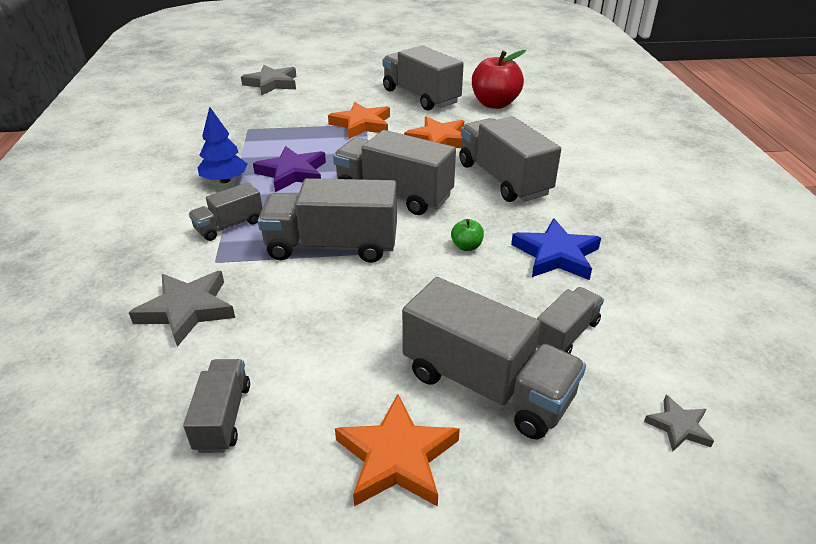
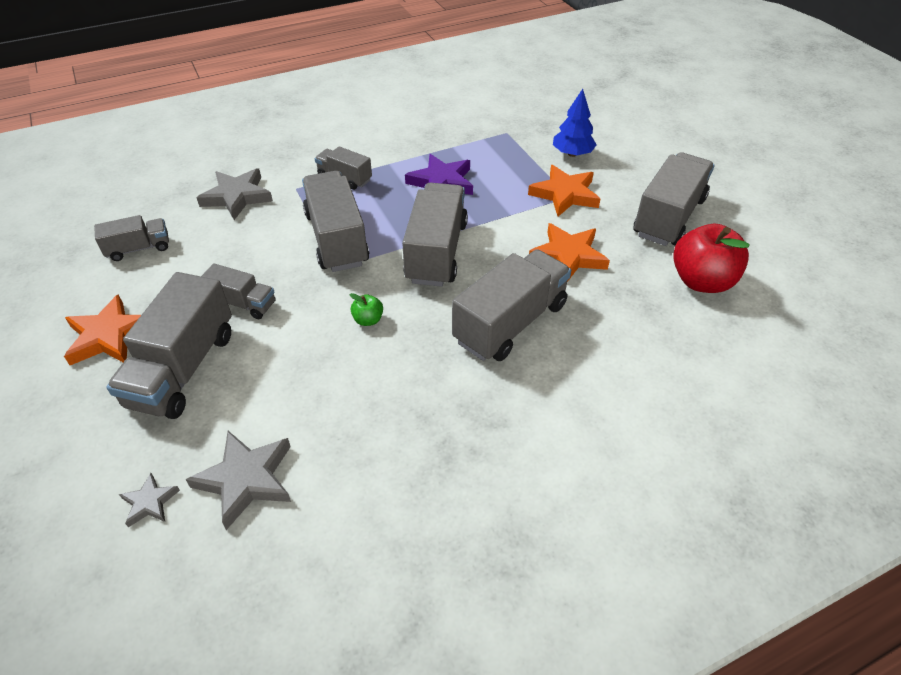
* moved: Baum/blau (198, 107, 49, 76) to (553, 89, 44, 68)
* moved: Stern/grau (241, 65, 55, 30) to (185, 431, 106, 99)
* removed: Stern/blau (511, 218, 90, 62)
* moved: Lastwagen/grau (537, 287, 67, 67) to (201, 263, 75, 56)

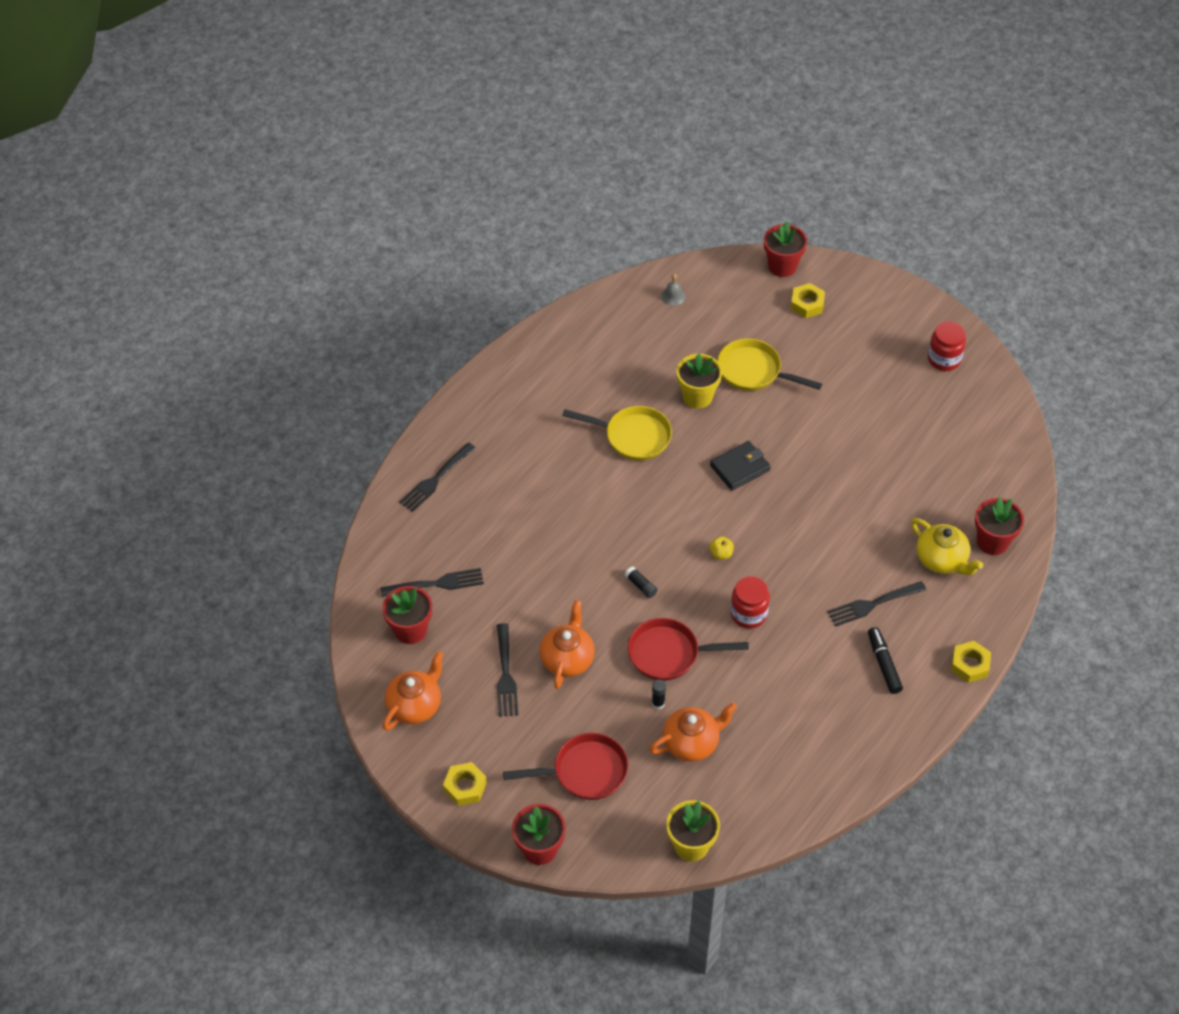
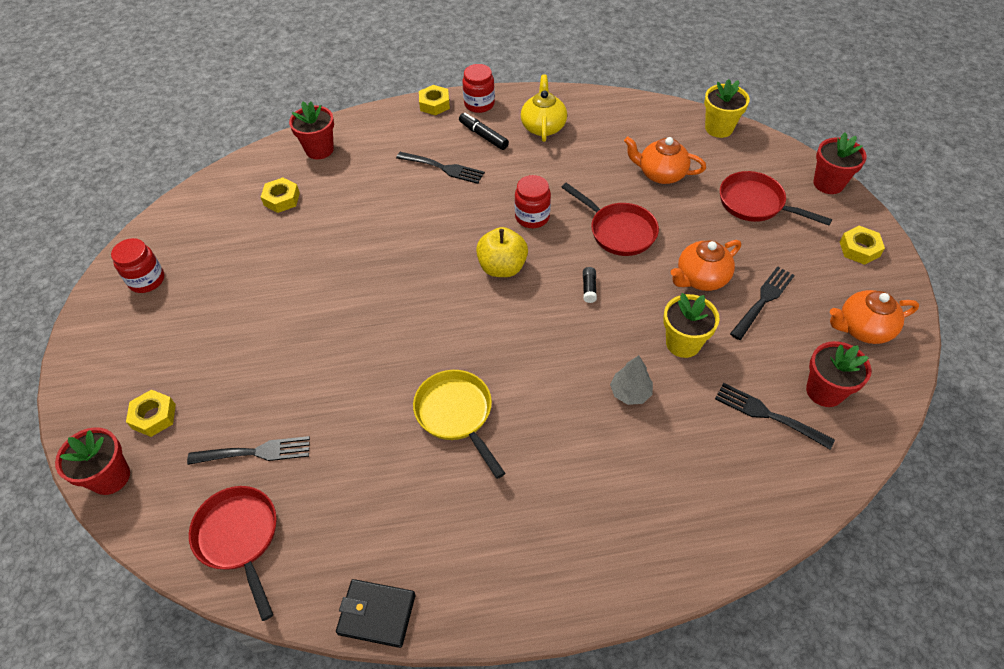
* moved: Gabel/schwarz (399, 443, 77, 69) to (187, 436, 123, 29)
* removed: Klebestift/schwarz (652, 680, 14, 29)
* replaced: Glocke/grau (661, 273, 25, 33) to Pfanne/rot (189, 486, 88, 135)
* moved: Blumentopf/gelb (677, 353, 45, 56) to (663, 293, 57, 65)
* resized: Apfel/gelb (709, 536, 25, 24) = (476, 227, 52, 50) x2.07
* moved: Geldbörse/schwarz (710, 441, 61, 49) to (336, 579, 79, 69)
* removed: Pfanne/gelb (717, 338, 105, 53)
* turned: Filzstift/schwarz (868, 627, 35, 67) = (459, 113, 50, 37) 105 degrees clockwise
* moved: Teekanne/gelb (911, 518, 72, 57) to (521, 74, 46, 68)
* added: Sechskantmutter/gelb (261, 177, 39, 36)
* added: Einmachglas/rot (462, 64, 33, 49)
* added: Baum/grau (610, 355, 43, 50)

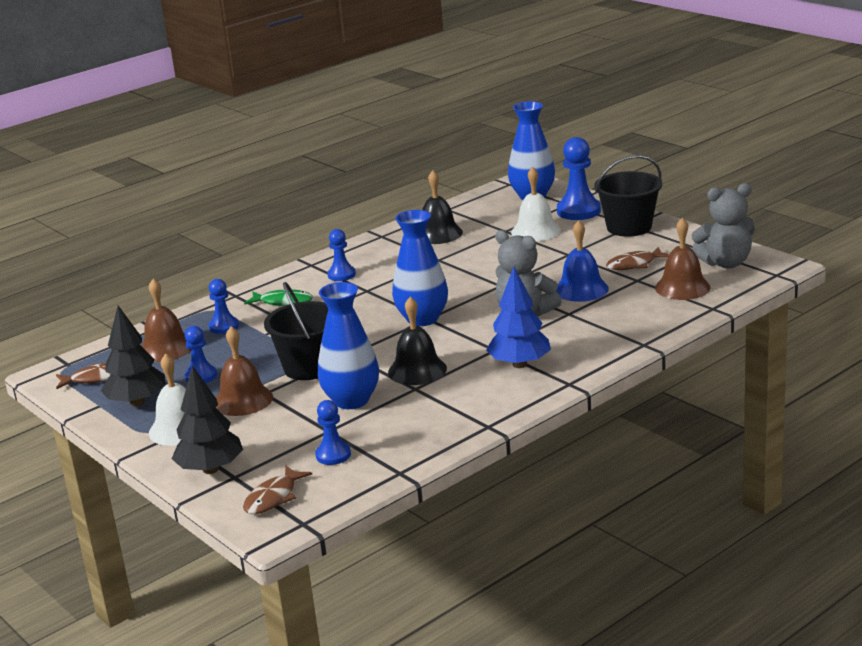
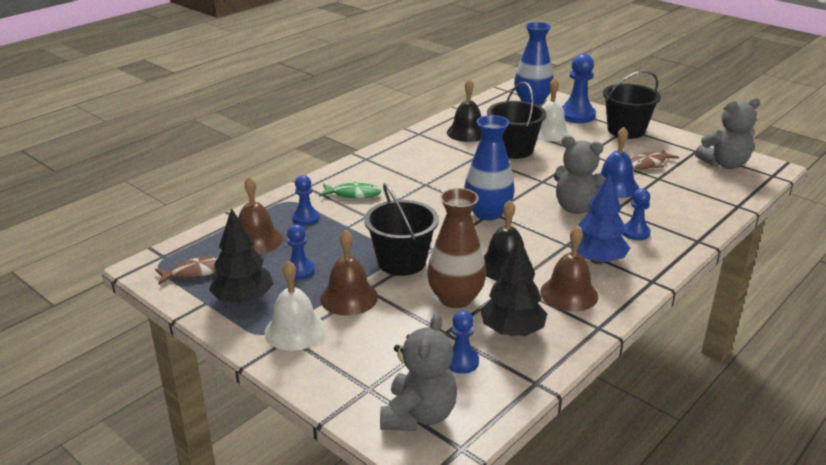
* moved: Baum/schwarz (172, 365, 71, 109) to (480, 237, 67, 99)
* replaced: Fisch/braun (243, 466, 69, 48) to Teddybär/grau (380, 314, 77, 117)
* recoloured: Vase/blau (318, 282, 61, 127) to Vase/braun (427, 188, 59, 120)
* moved: Bauer/blau (327, 229, 29, 52) to (623, 189, 28, 51)
* moved: Glocke/braun (655, 217, 56, 83) to (540, 226, 58, 85)
* added: Eimer/schwarz (487, 82, 59, 77)

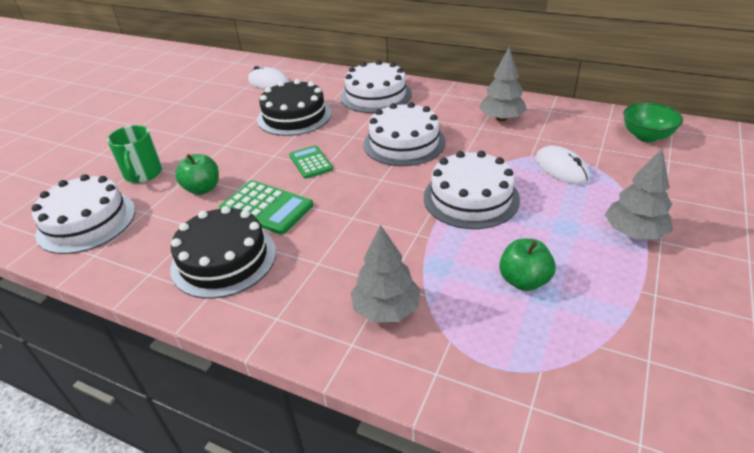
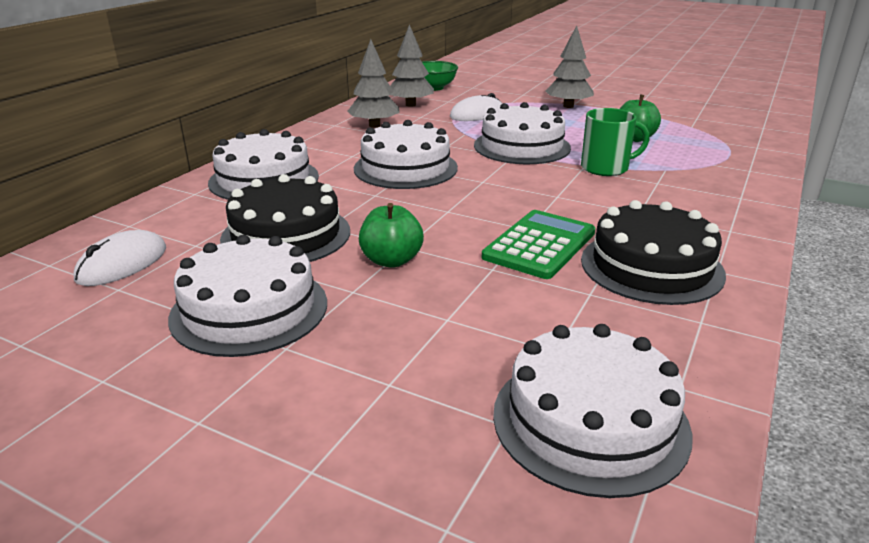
* moved: Tasse/grün (107, 125, 55, 58) to (581, 108, 69, 68)
* moved: Apfel/grün (175, 154, 44, 41) to (359, 203, 65, 65)
* removed: Taschenrechner/grün (289, 145, 44, 34)
* moved: Baum/grau (351, 225, 70, 98) to (390, 24, 44, 83)
* added: Kuchen/weiß (168, 235, 159, 122)

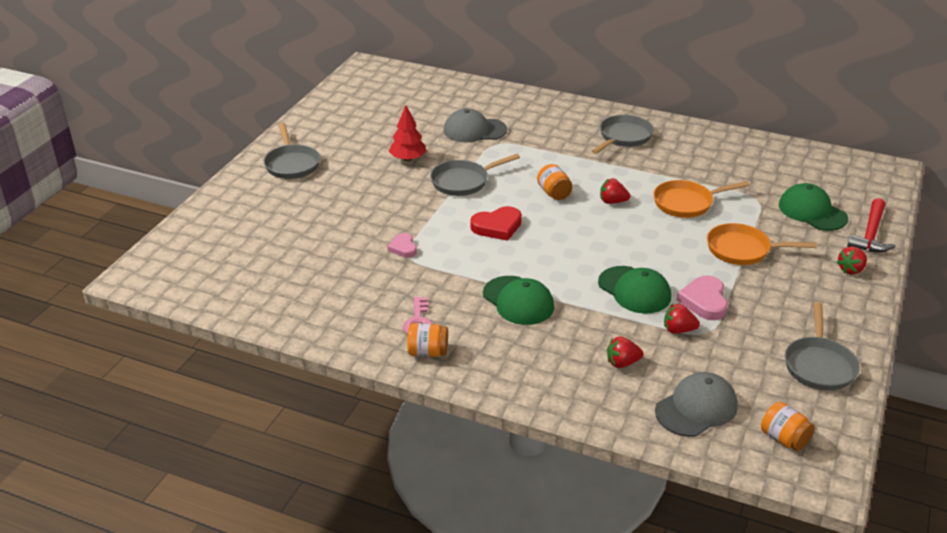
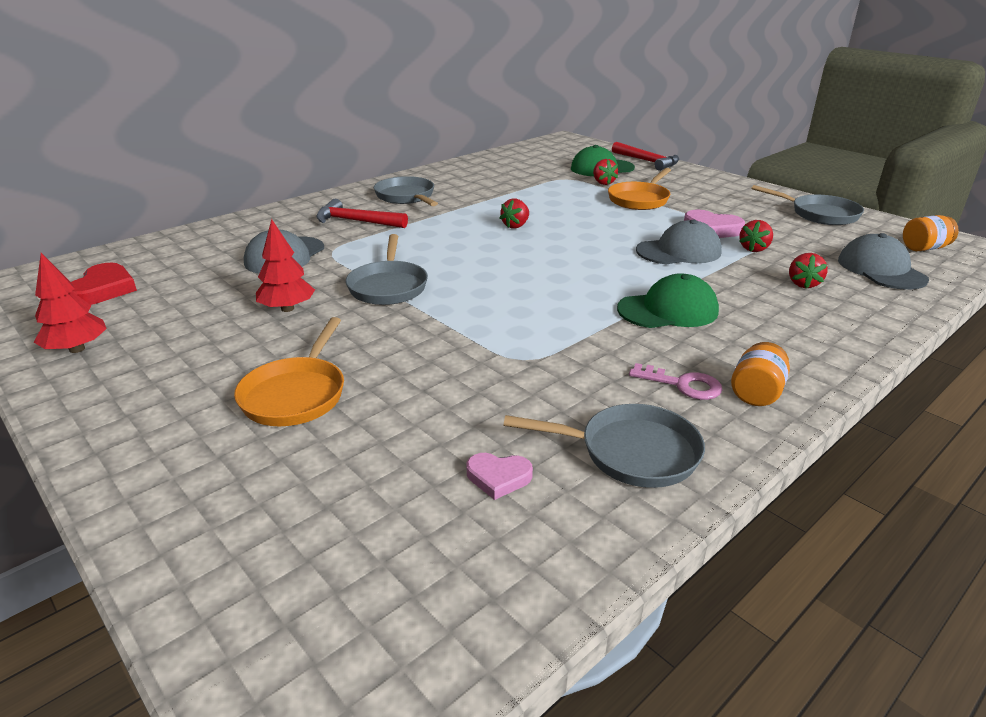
* moved: Pfanne/grau (264, 123, 56, 56) to (503, 404, 202, 84)
* moved: Herz/rosa (387, 233, 30, 25) to (466, 453, 67, 47)
* moved: Herz/rot (470, 206, 52, 35) to (71, 263, 66, 42)
* removed: Einmachglas/orange (537, 164, 35, 36)
* recoloured: Kappe/grün (598, 266, 73, 48) to Kappe/grau (636, 220, 86, 44)
* moved: Pfanne/orange (653, 180, 97, 38) to (234, 317, 110, 109)
* moved: Erdbeere/rot (837, 247, 30, 28) to (593, 159, 25, 26)
* added: Baum/rot (34, 253, 73, 100)
* added: Hammer/rot (316, 199, 92, 29)

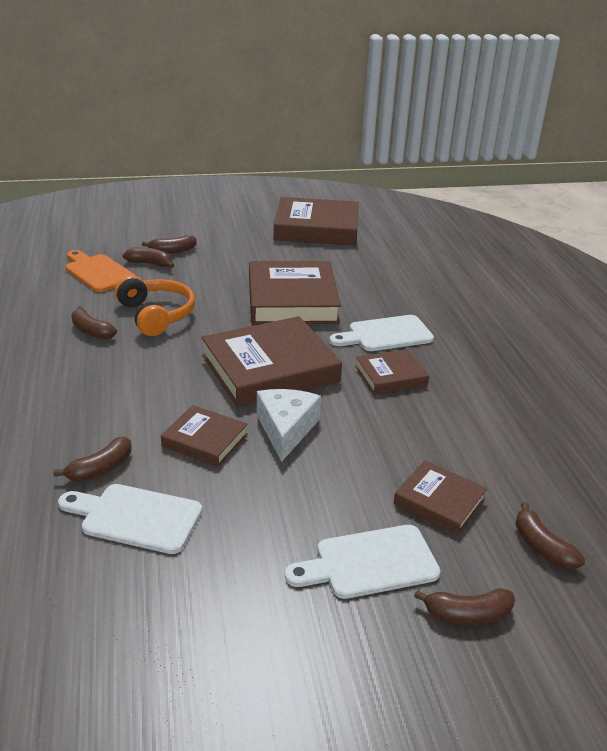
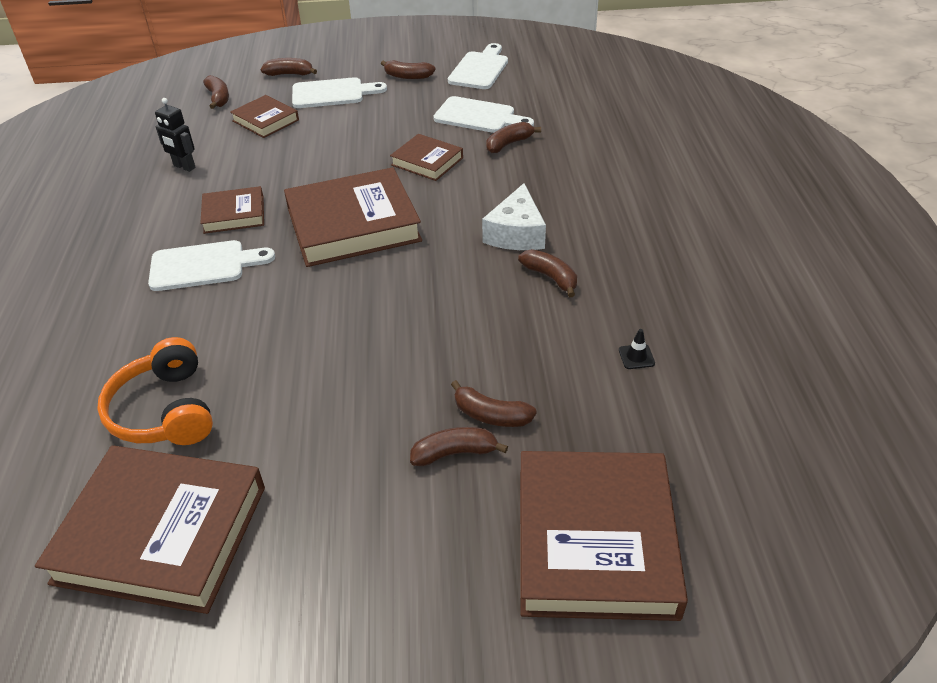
* removed: Schneidebrett/orange (66, 250, 70, 42)
* moved: Kopfhörer/orange (114, 275, 81, 61) to (97, 337, 116, 108)
* moved: Buch/braun (249, 261, 92, 64) to (520, 451, 168, 170)
* moved: Käse/weiß (257, 389, 64, 73) to (482, 183, 64, 67)
* added: Roboter/schwarz (155, 98, 41, 74)
* added: Banane/braun (381, 60, 55, 19)
* added: Schneidebrett/weiß (448, 43, 60, 46)
* added: Leitkegel/schwarz (619, 329, 36, 40)

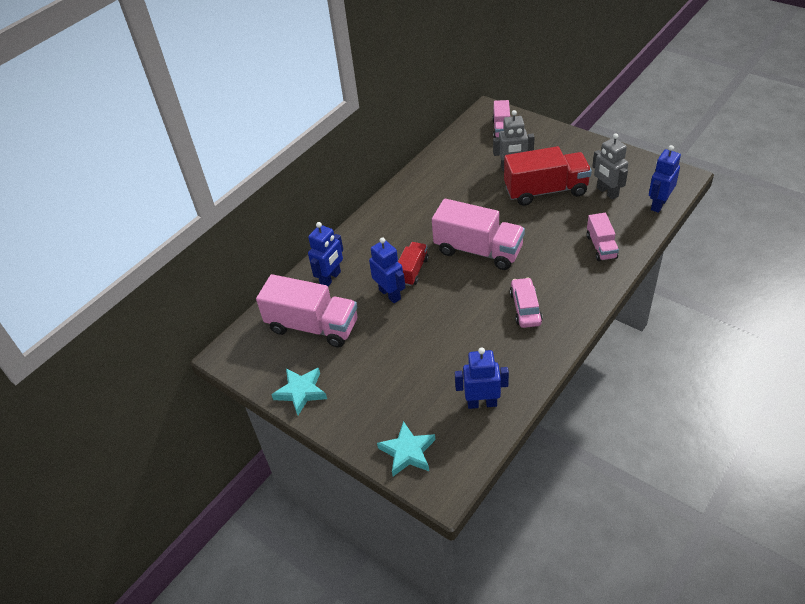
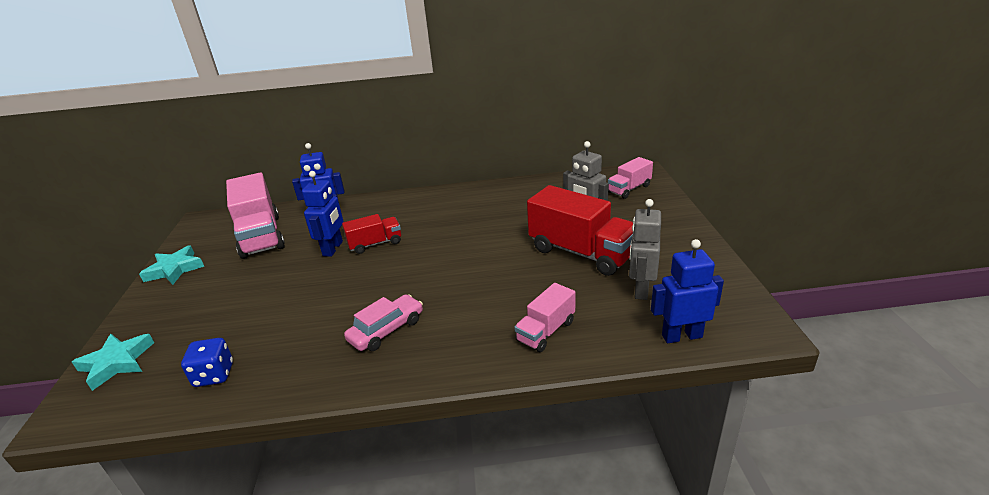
* removed: Lastwagen/rosa (432, 199, 93, 71)
* replaced: Roboter/blau (455, 347, 54, 62) to Spielwürfel/blau (181, 338, 52, 49)

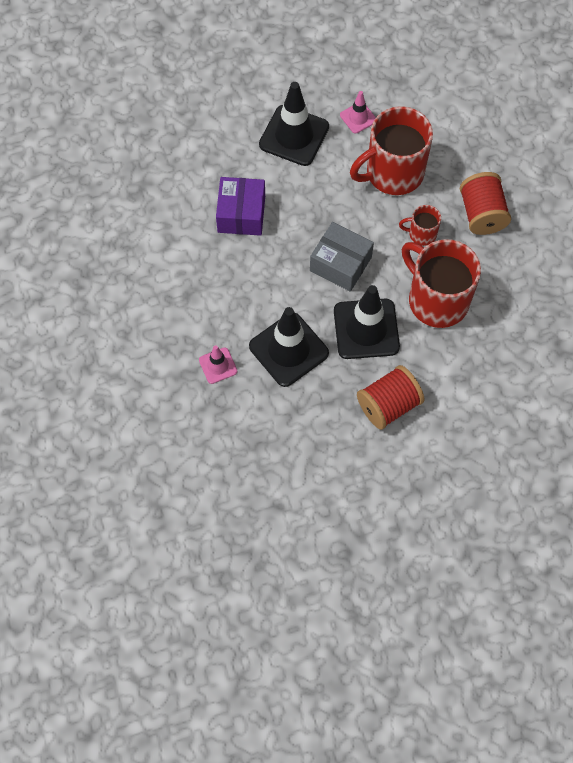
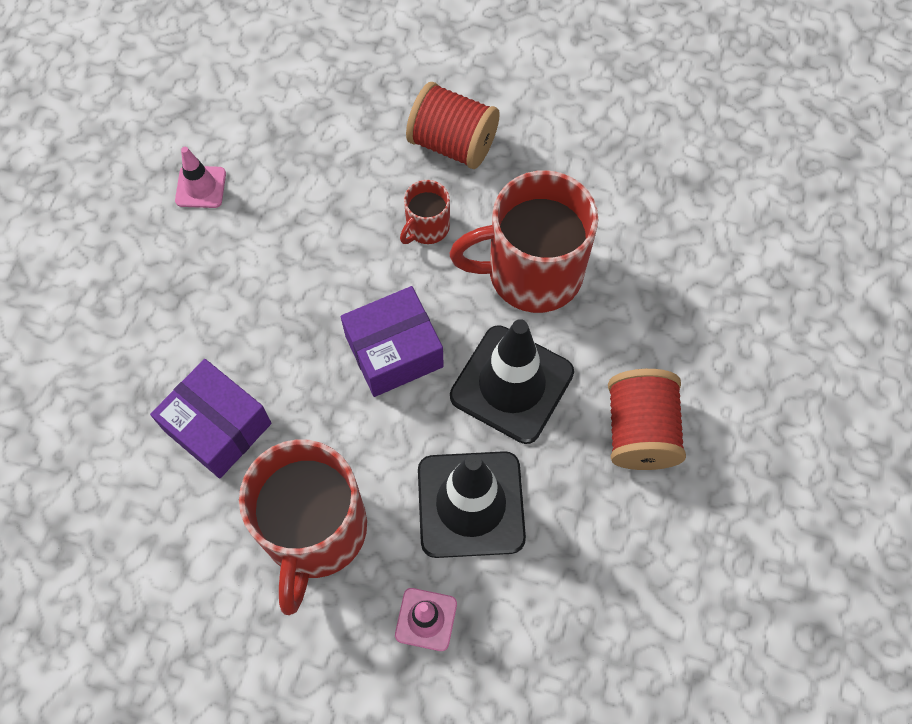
* removed: Leitkegel/schwarz (259, 82, 70, 84)
* recoloured: Schachtel/grau (310, 222, 64, 70) to Schachtel/lila (341, 286, 103, 111)
* moved: Tasse/rot (350, 106, 83, 89) to (239, 439, 128, 176)

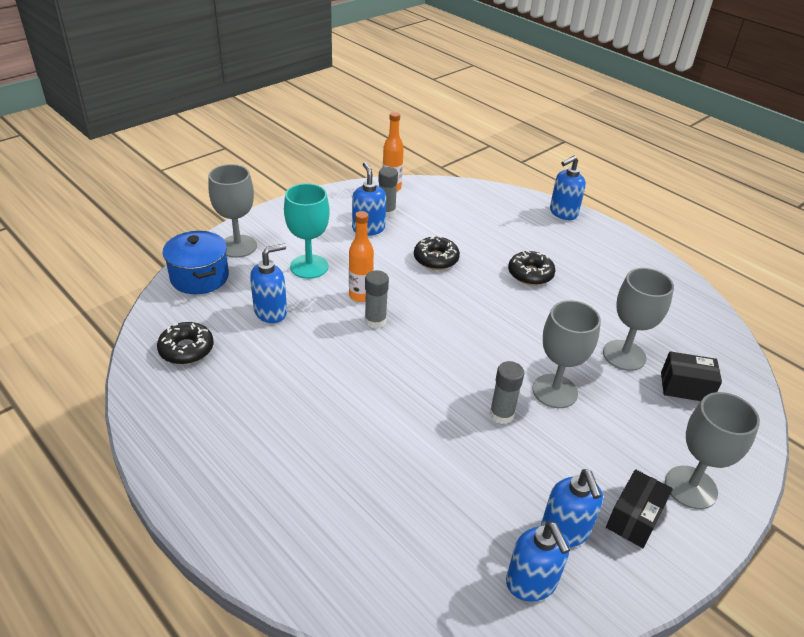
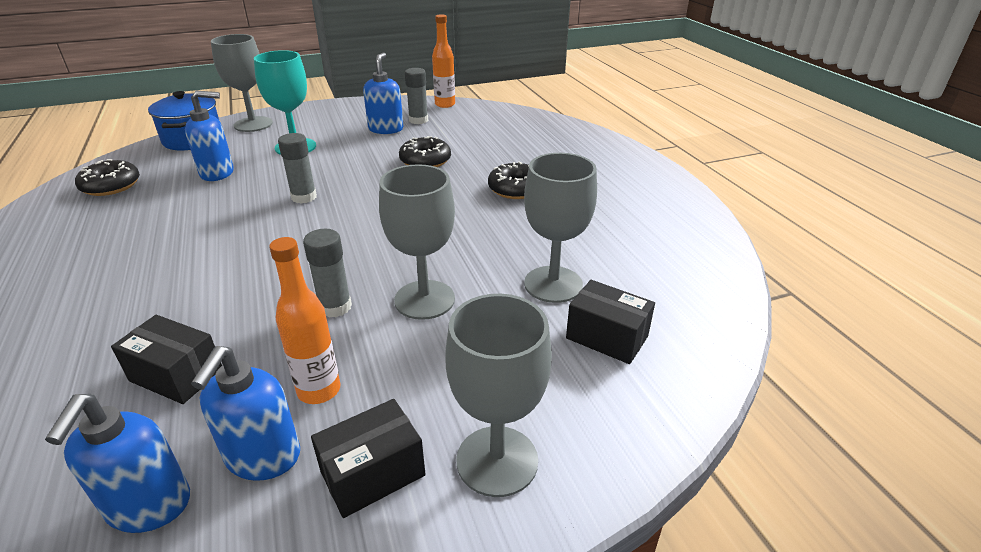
* moved: Flasche/orange (349, 211, 25, 91) to (269, 237, 72, 167)
* removed: Seifenspender/blau (550, 156, 36, 64)
* added: Schachtel/schwarz (111, 315, 111, 89)

